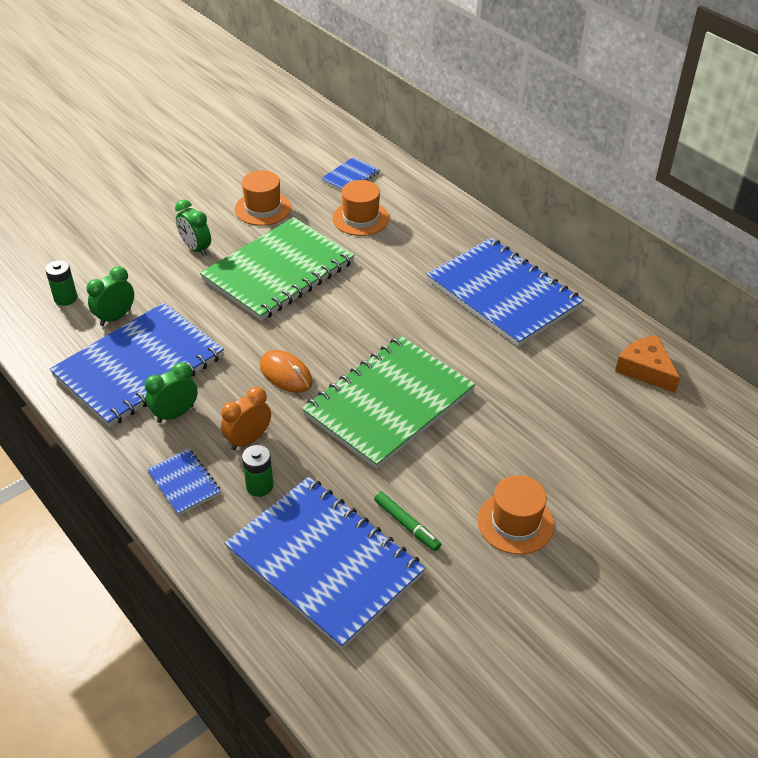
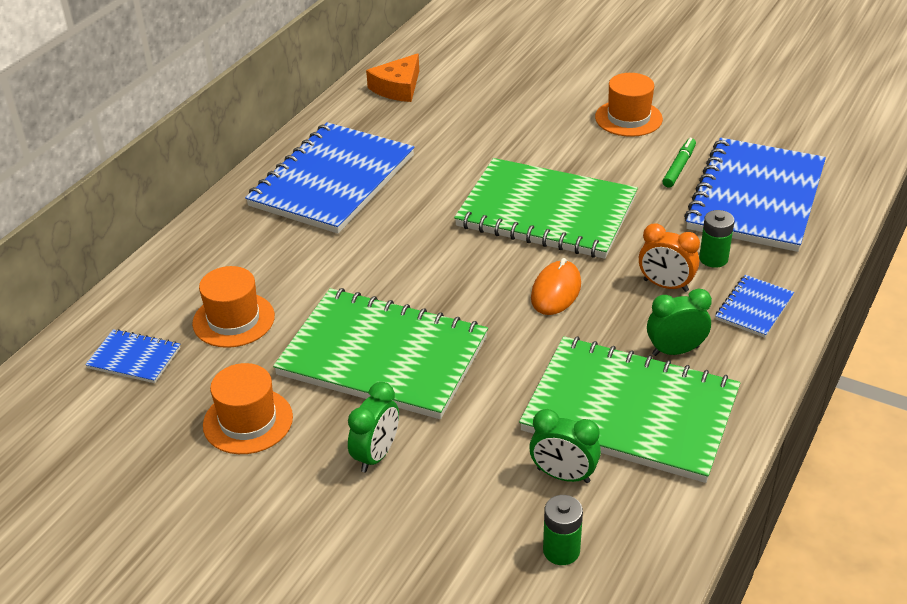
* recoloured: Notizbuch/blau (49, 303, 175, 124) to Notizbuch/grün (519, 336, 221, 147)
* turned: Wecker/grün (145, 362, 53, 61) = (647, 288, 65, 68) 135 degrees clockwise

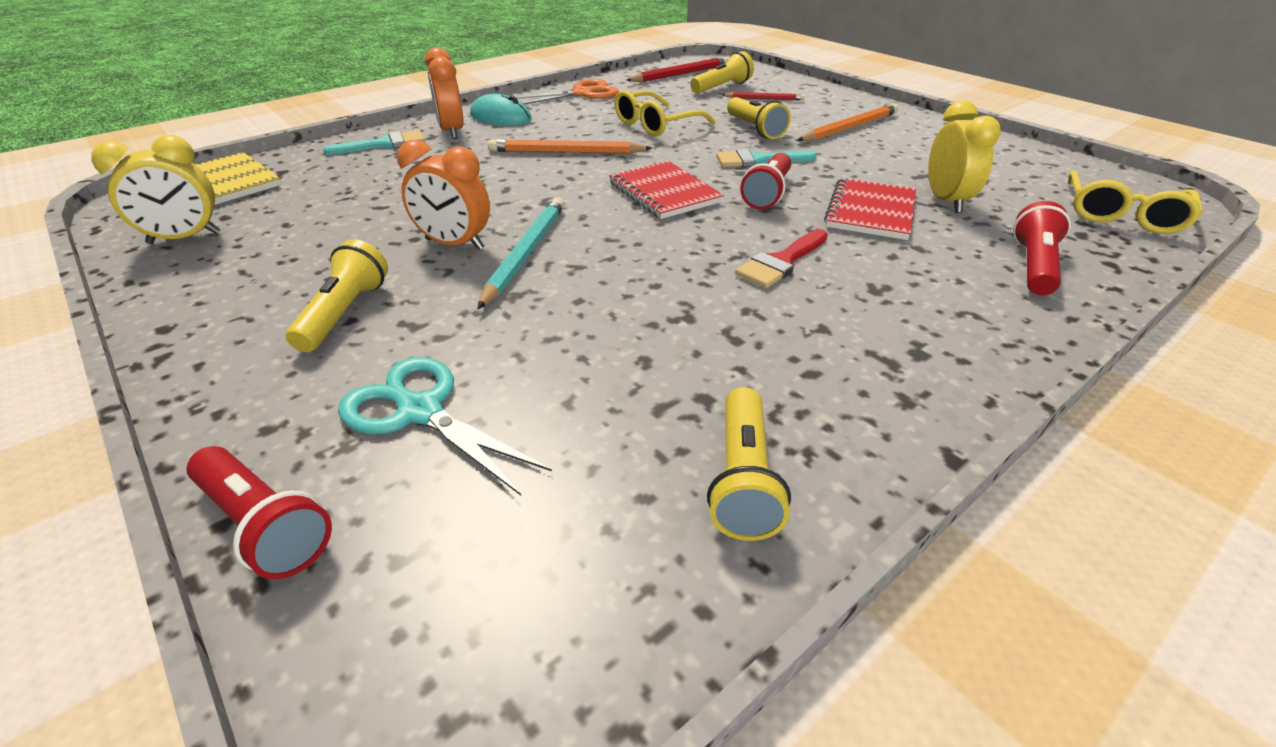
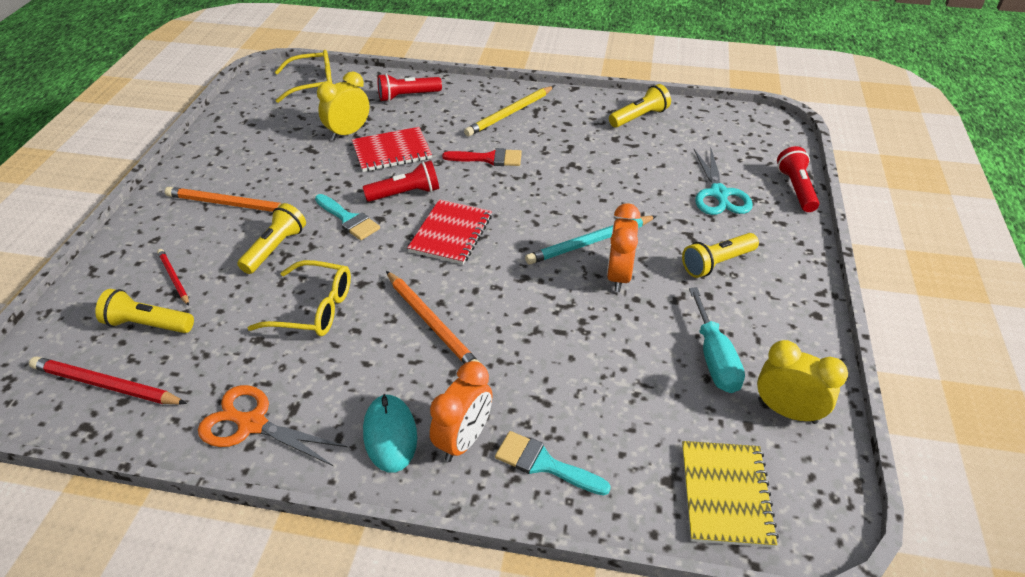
* turned: Wecker/orange (397, 140, 93, 110) = (607, 203, 33, 89) 150 degrees counterclockwise
* added: Bleistift/gelb (464, 86, 90, 50)
* added: Schraubenzieher/türkis (689, 287, 56, 106)

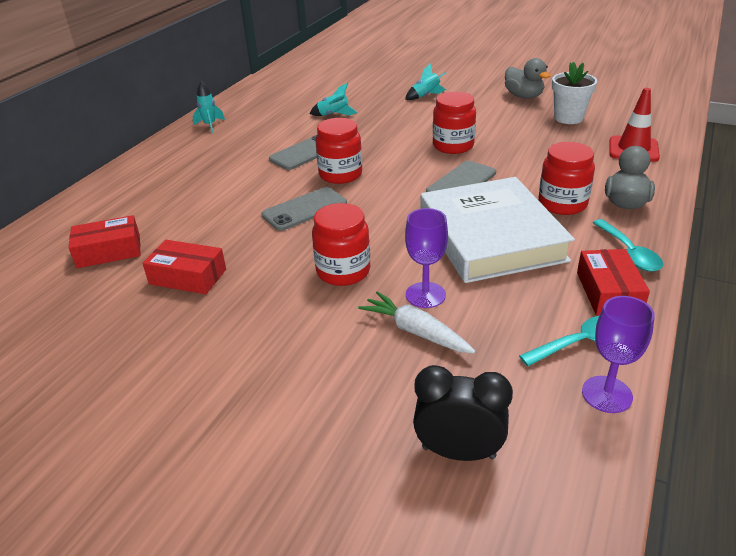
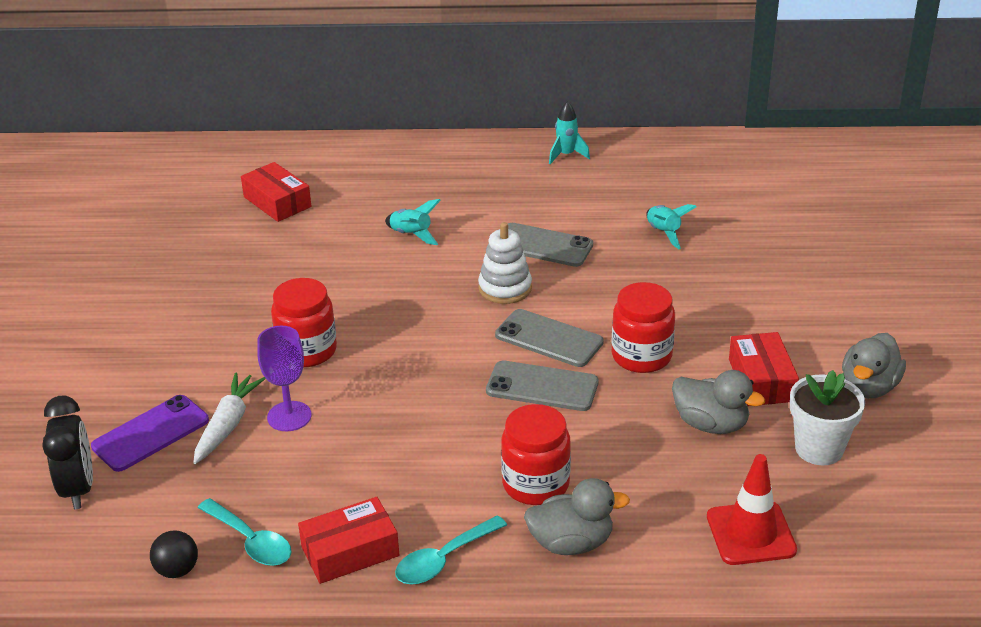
* moved: Schachtel/rot (142, 240, 84, 54) to (729, 332, 70, 74)
* moved: Handy/grau (261, 187, 86, 44) to (495, 309, 109, 58)
* replaced: Einmachglas/rot (315, 118, 47, 66) to Stapelspielzeug/weiß (478, 222, 54, 82)
* moved: Rakete/türkis (405, 63, 41, 37) to (385, 199, 56, 46)
* removed: Buch/weiß (421, 177, 154, 106)
* replaced: Kelch/lila (582, 296, 73, 117) to Ball/schwarz (150, 530, 48, 48)
* added: Handy/lila (91, 395, 118, 77)
* added: Ente/grau (672, 370, 93, 64)

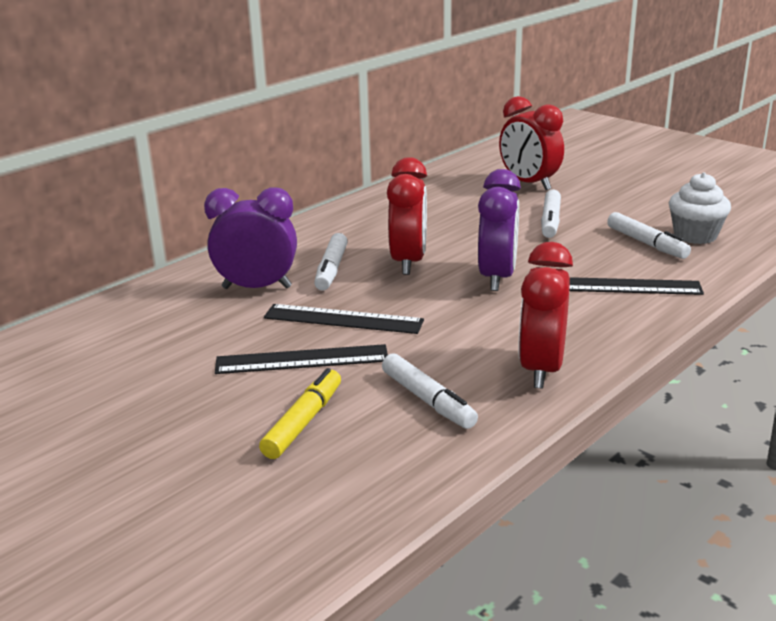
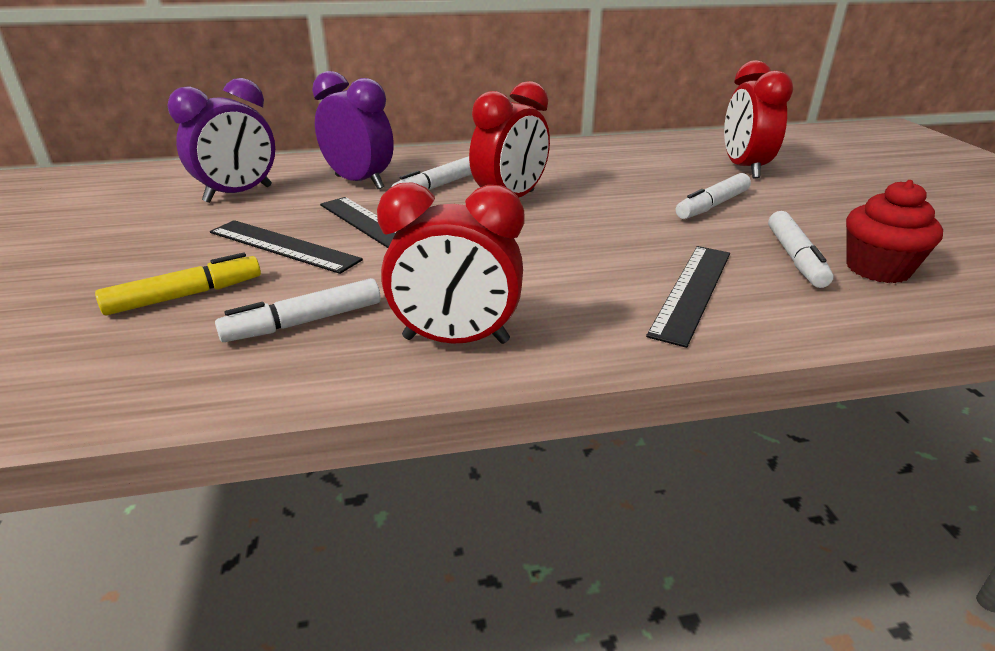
* turned: Filzstift/weiß (382, 353, 96, 76) = (215, 278, 166, 64) 60 degrees clockwise
* moved: Wecker/lila (478, 169, 43, 122) to (167, 78, 108, 125)
* turned: Wecker/rot (518, 242, 55, 147) = (377, 183, 147, 161) 135 degrees counterclockwise
* turned: Lineal/schwarz (569, 277, 135, 18) = (646, 246, 84, 102) 75 degrees clockwise
* recoloured: Muffin/weiß (669, 172, 62, 72) to Muffin/rot (846, 180, 97, 103)

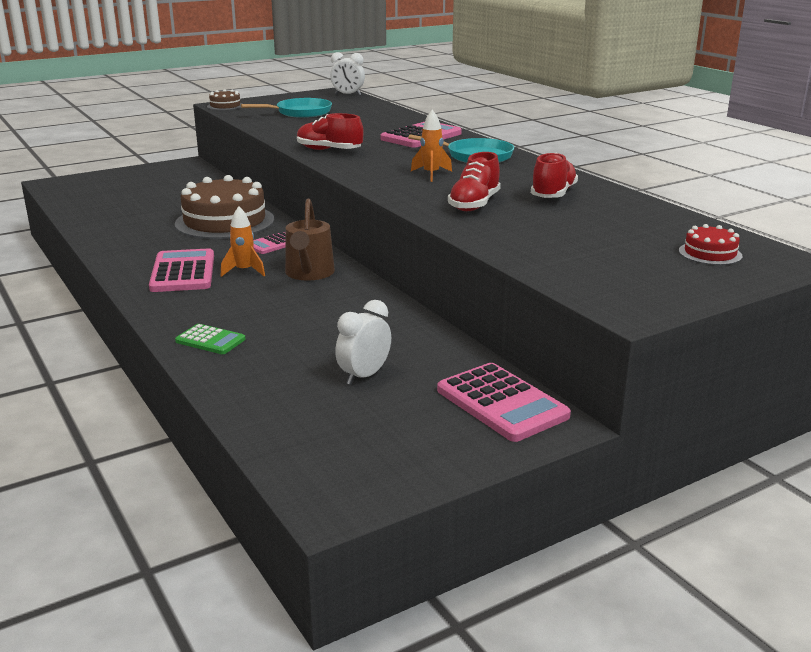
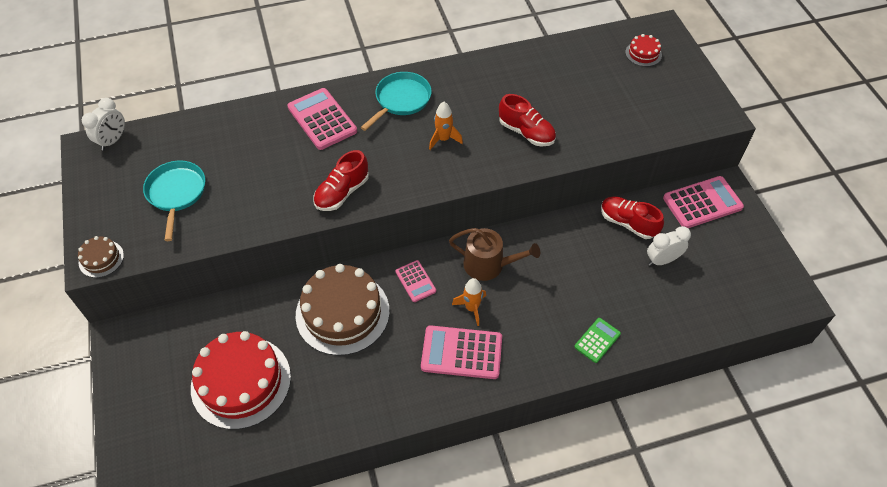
* turned: Wecker/weiß (335, 300, 56, 85) = (647, 226, 44, 40) 105 degrees clockwise
* moved: Schuh/rot (531, 153, 47, 45) to (601, 197, 63, 42)
* added: Kuchen/rot (191, 331, 100, 98)

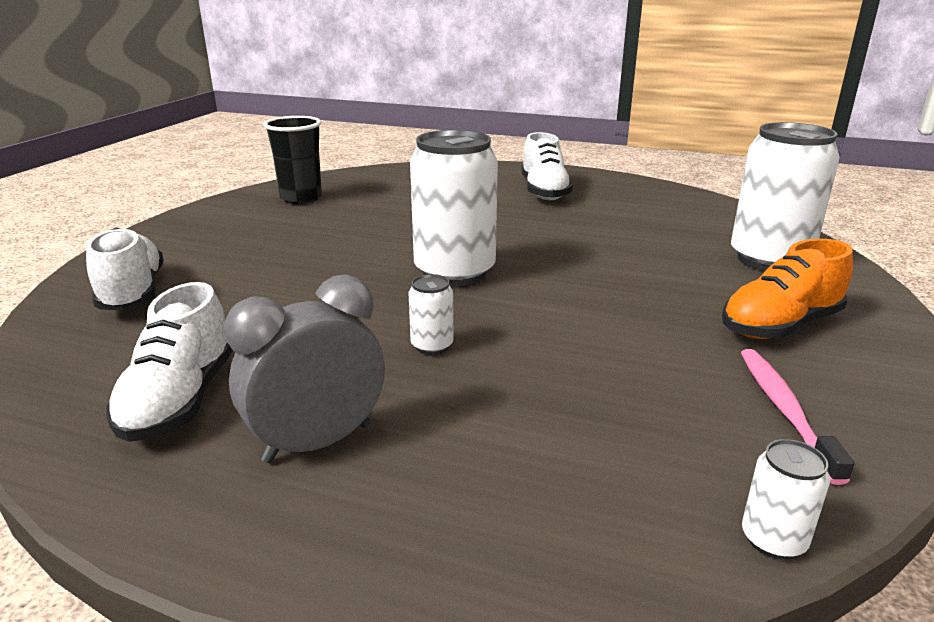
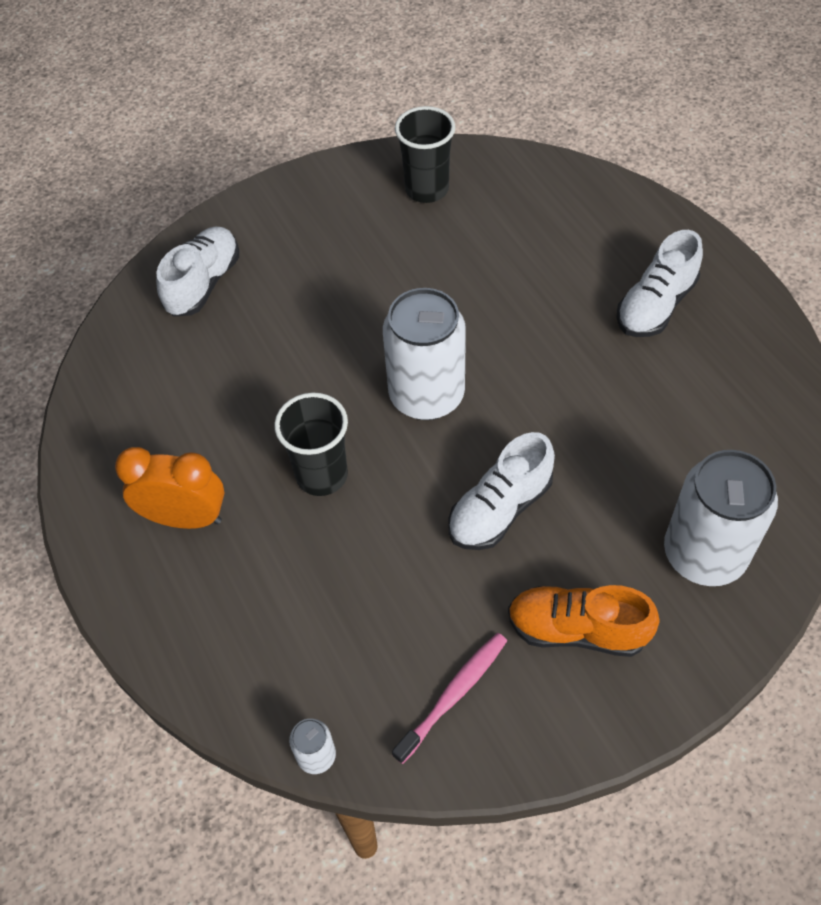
* moved: Schuh/weiß (106, 282, 127, 160) to (448, 432, 107, 118)
* recoloured: Wecker/grau (224, 274, 161, 189) to Wecker/orange (115, 447, 109, 82)
* replaced: Dose/weiß (409, 274, 45, 81) to Becher/schwarz (274, 393, 74, 103)

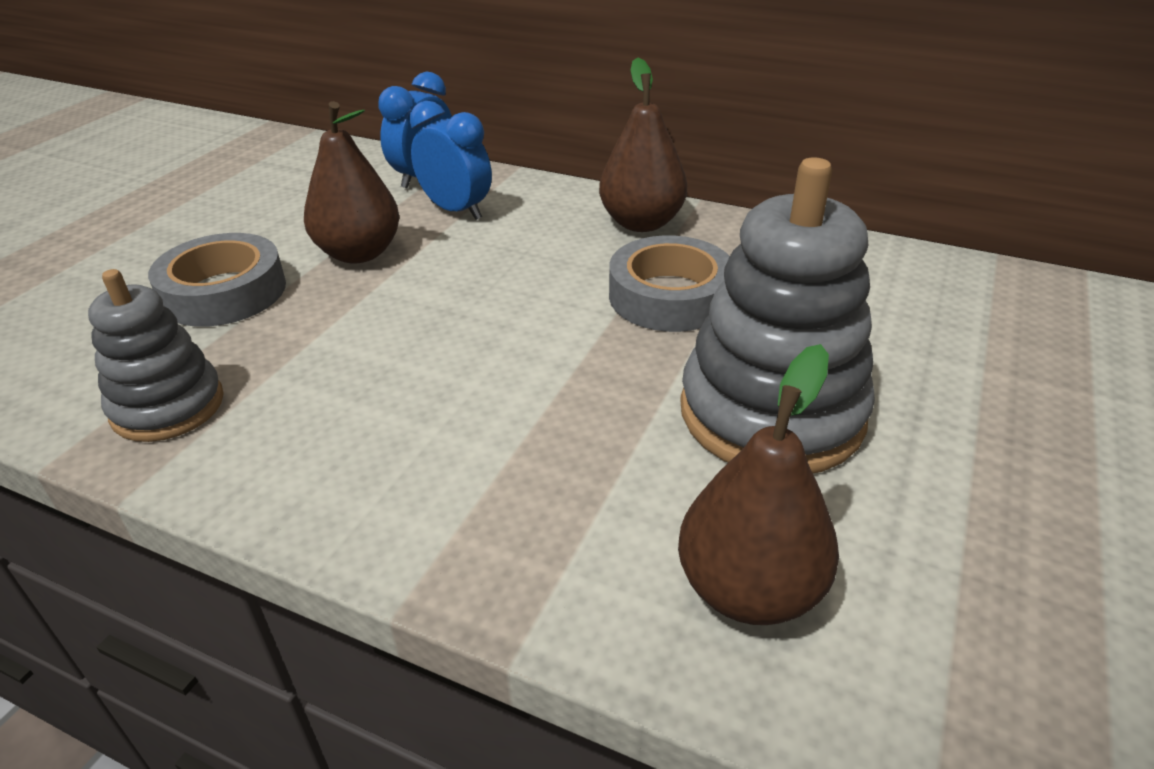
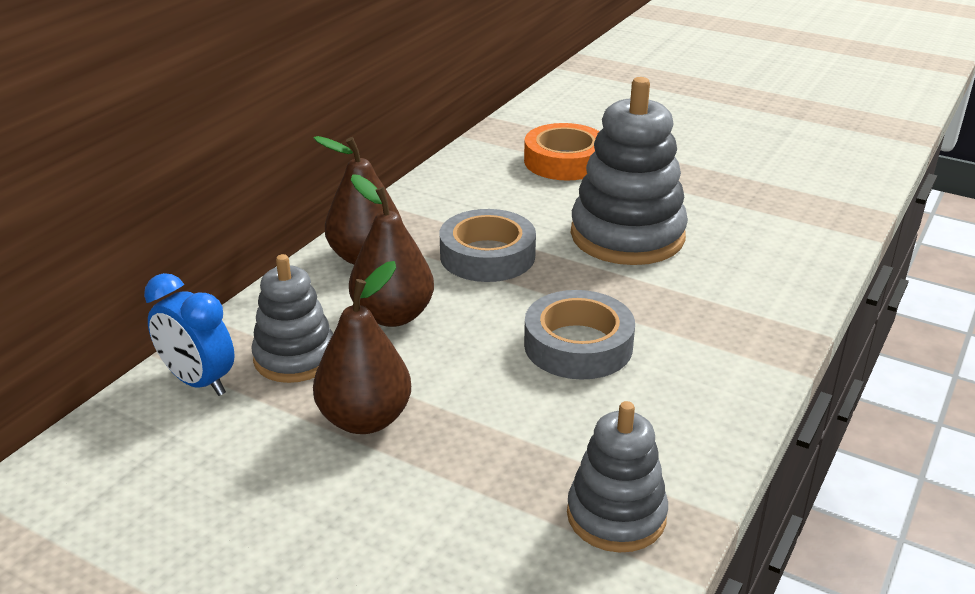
* moved: Klebeband/grau (148, 233, 138, 94) to (524, 290, 111, 90)
* replaced: Wecker/blau (410, 101, 82, 119) to Stapelspielzeug/grau (251, 254, 82, 129)
* moved: Birne/braun (678, 344, 161, 281) to (349, 174, 85, 153)
* added: Klebeband/orange (524, 123, 76, 57)

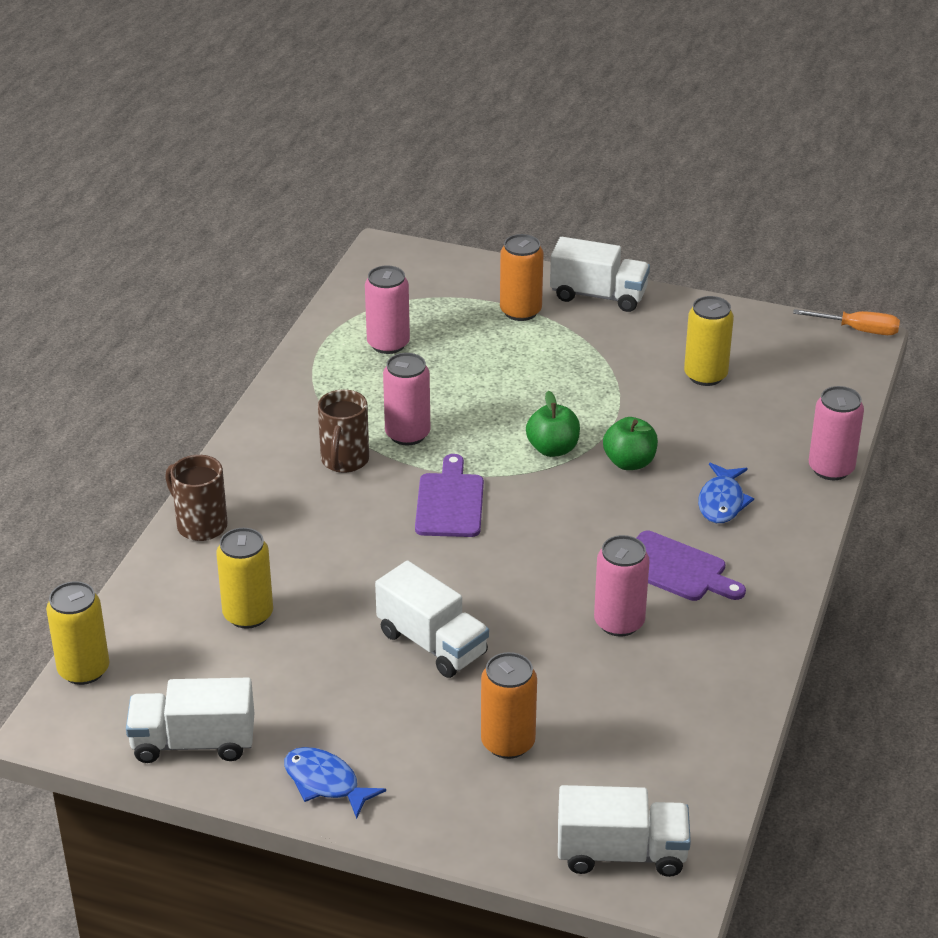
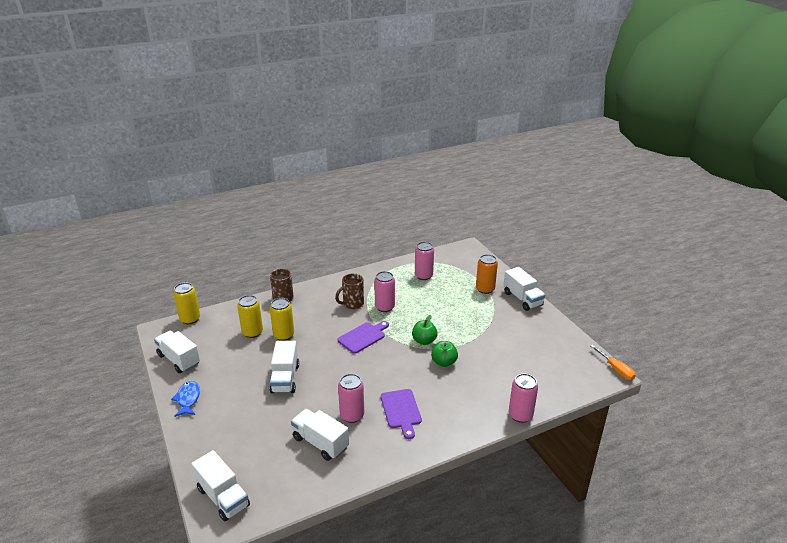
* removed: Dose/orange (481, 652, 56, 107)
* moved: Dose/gelb (684, 296, 50, 90) to (270, 298, 24, 43)
* removed: Fisch/blau (698, 463, 56, 60)
* added: Lastwagen/weiß (291, 409, 58, 52)

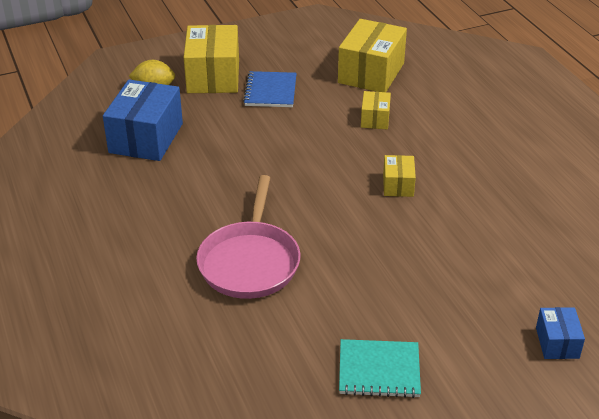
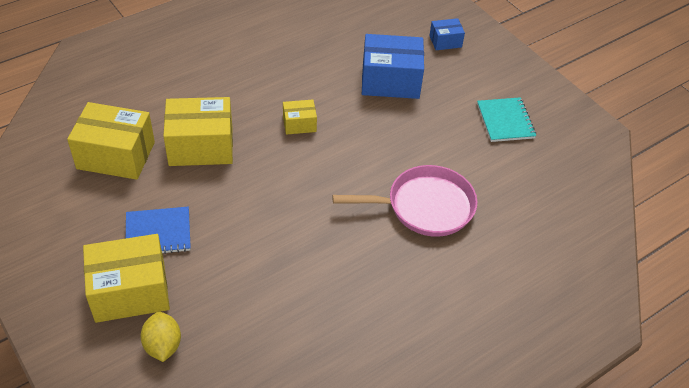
* moved: Schachtel/blau (103, 80, 80, 81) to (362, 34, 62, 65)
* resized: Schachtel/gelb (361, 91, 30, 38) = (163, 97, 70, 69) x1.97

